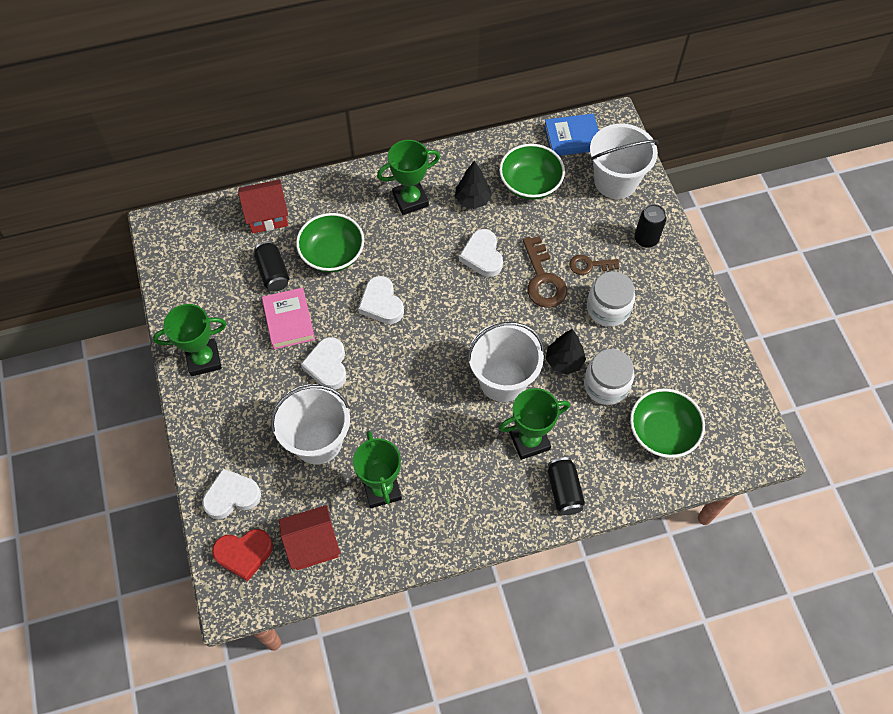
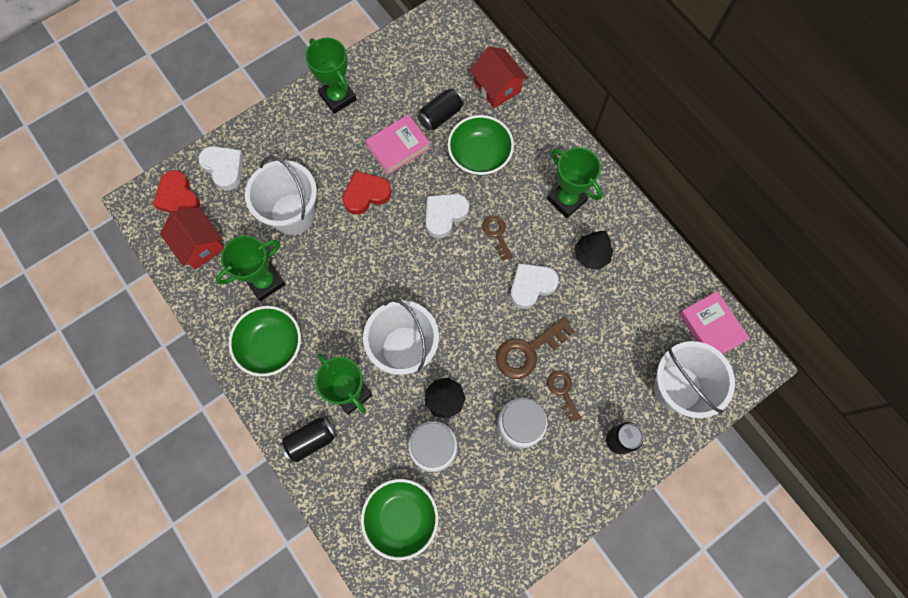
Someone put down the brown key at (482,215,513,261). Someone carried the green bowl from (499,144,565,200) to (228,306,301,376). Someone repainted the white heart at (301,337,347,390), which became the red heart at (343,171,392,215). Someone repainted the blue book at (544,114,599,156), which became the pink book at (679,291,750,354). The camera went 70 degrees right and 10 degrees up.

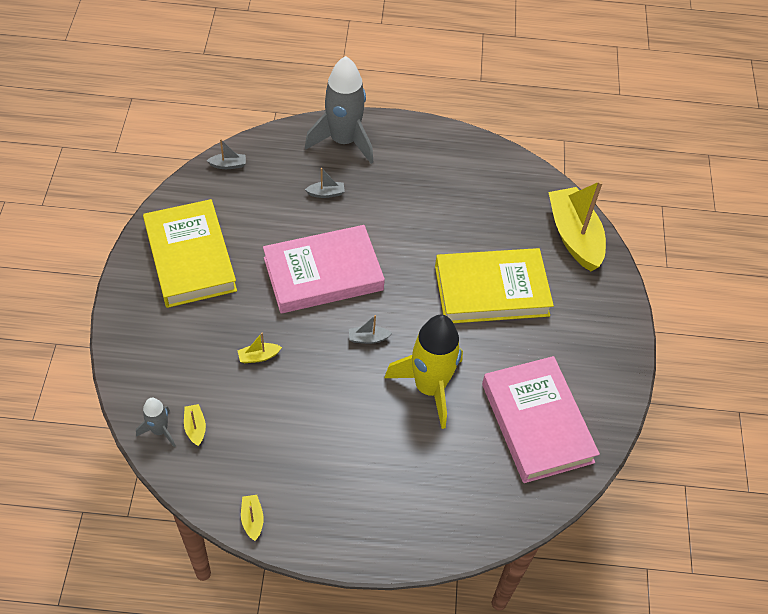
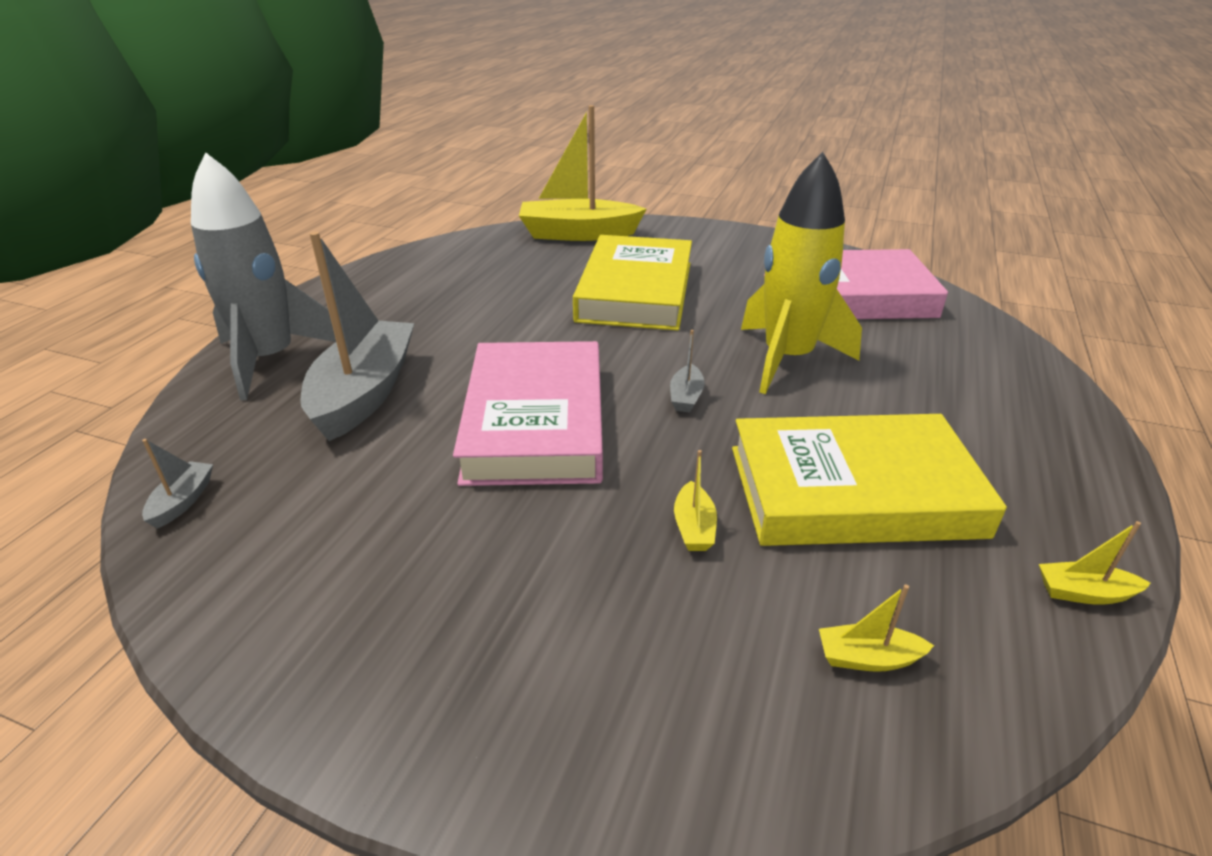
Someone took away the grey rocket at (136,398,176,447). Someone carried the yellow book from (143,199,237,308) to (732,414,1007,546). Someone scaled the grey boat at (305,168,345,198) by 2.48. The camera went 70 degrees left and 20 degrees down.

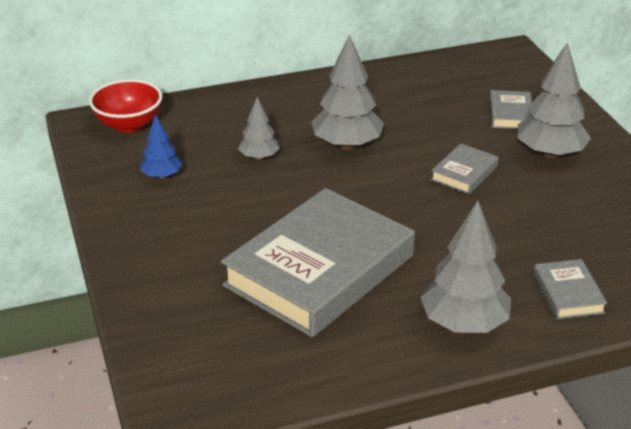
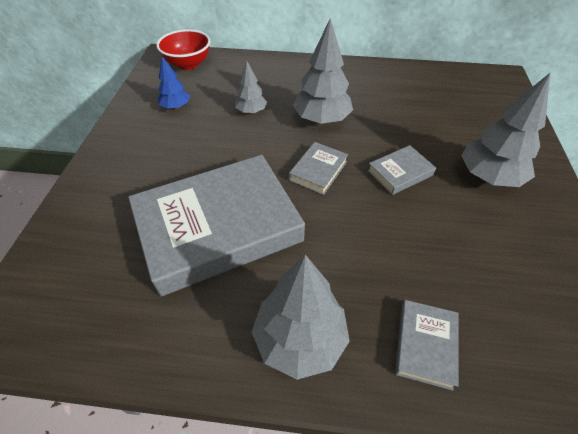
Someone carried the grey book from (489,90,532,129) to (289,142,348,195). The camera went 25 degrees right and 15 degrees up.

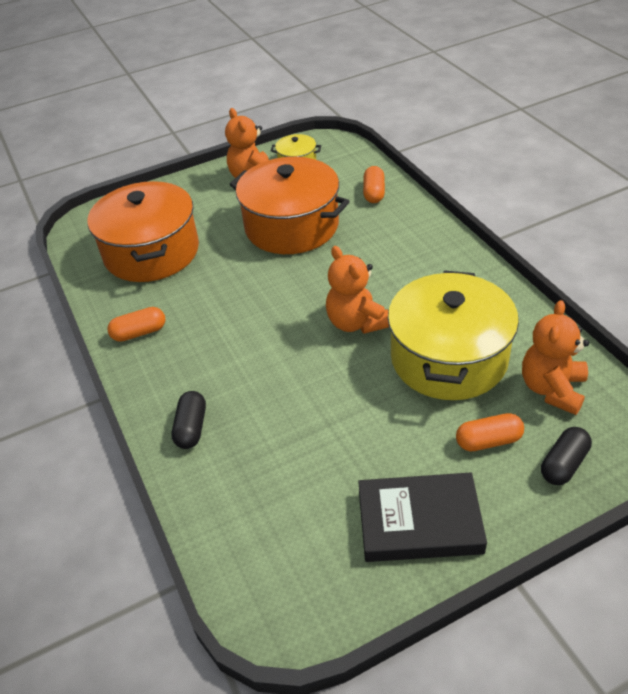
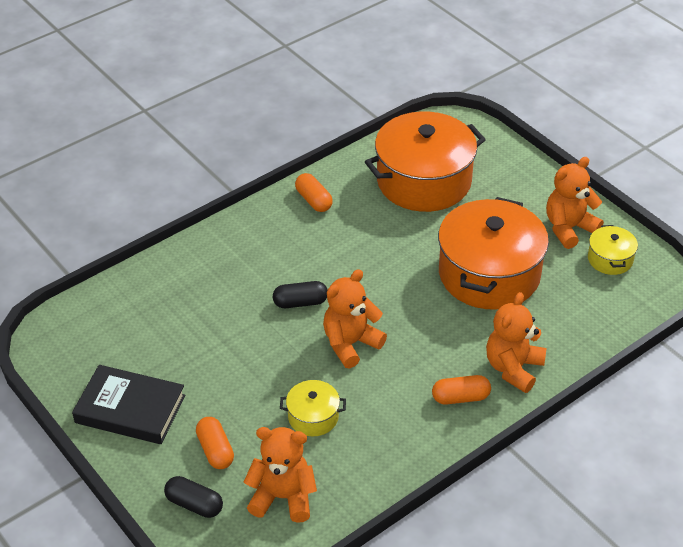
Someone put down the orange teddy bear at (486,292,546,393). Someone carried the black capsule from (172,391,206,449) to (273,281,327,308). Someone carried the orange capsule from (363,166,385,203) to (432,375,491,405). Someone rotated the black book at (358,472,487,562) by 60 degrees counterclockwise. Someone scaled the yellow pot at (388,270,519,400) by 0.45. The camera went 75 degrees right and 0 degrees up.

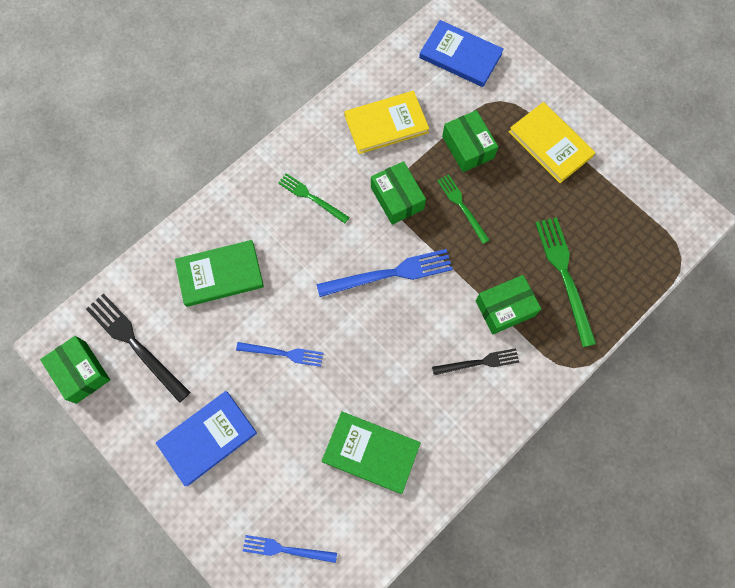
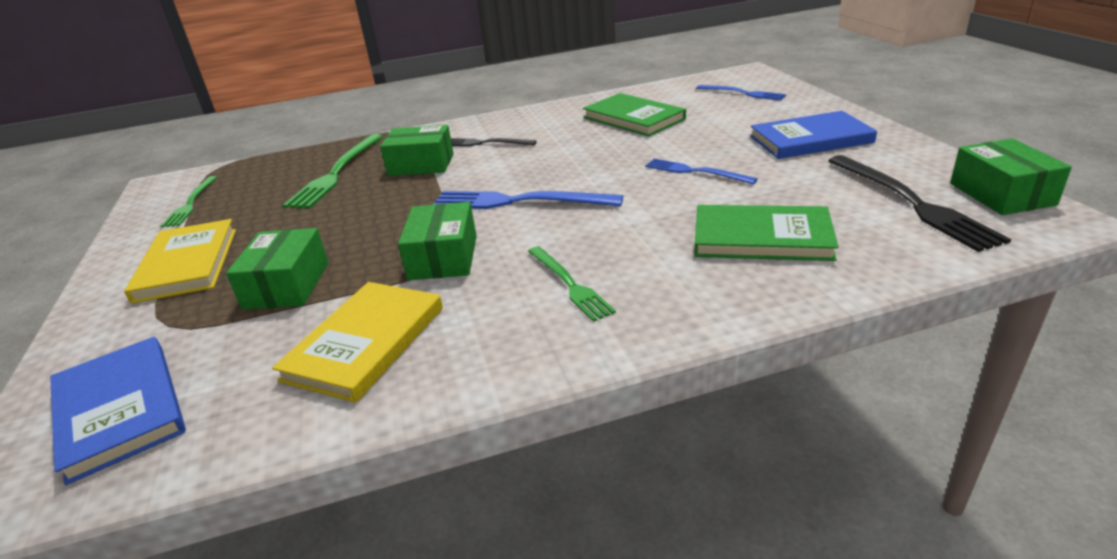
Someone carried the green fork from (437,174,490,244) to (161,176,217,228). Someone rotated the yellow book at (344,91,429,154) by 75 degrees counterclockwise. The camera went 150 degrees left and 40 degrees down.

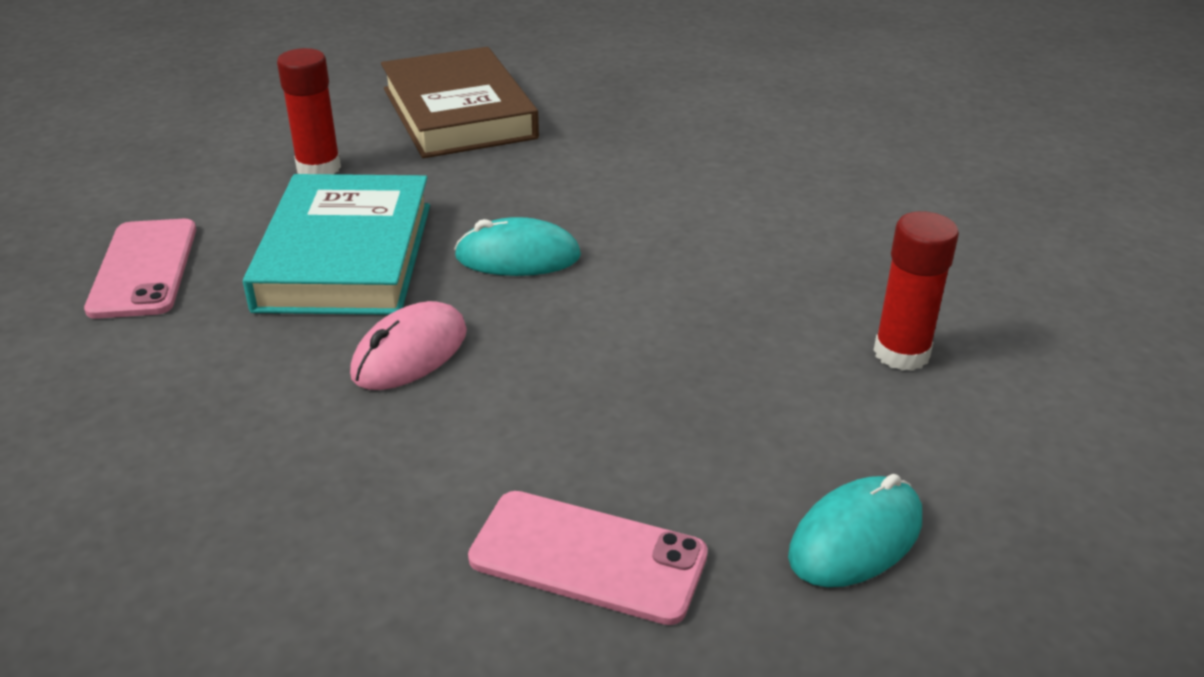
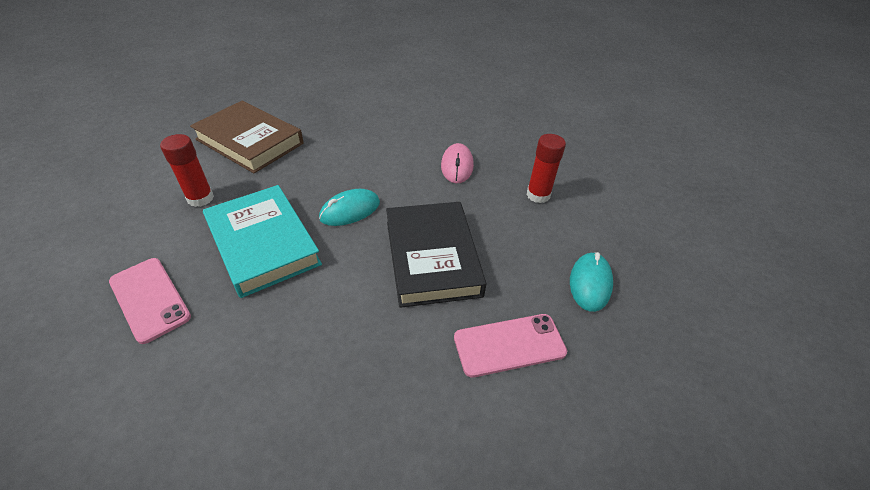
Someone put down the black book at (386,202,487,308). Someone carried the pink mouse from (350,301,467,390) to (441,143,474,183). The camera went 35 degrees left and 10 degrees up.

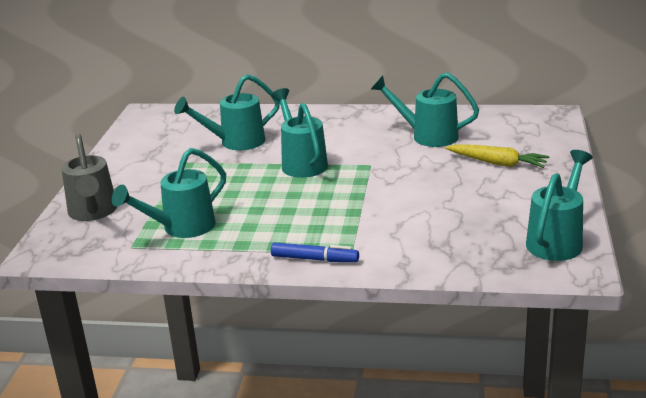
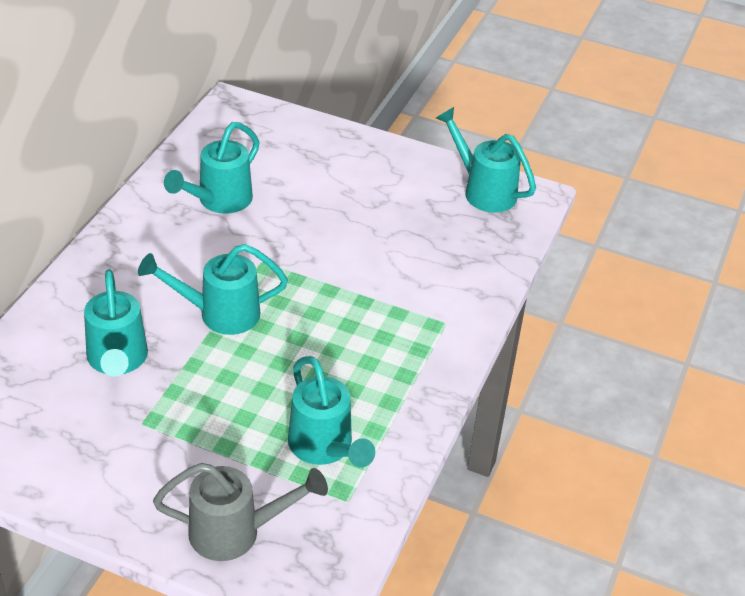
Someone took away the blue marker at (271,242,359,262). Someone took away the yellow carrot at (445,144,549,168). The camera went 80 degrees left and 15 degrees up.

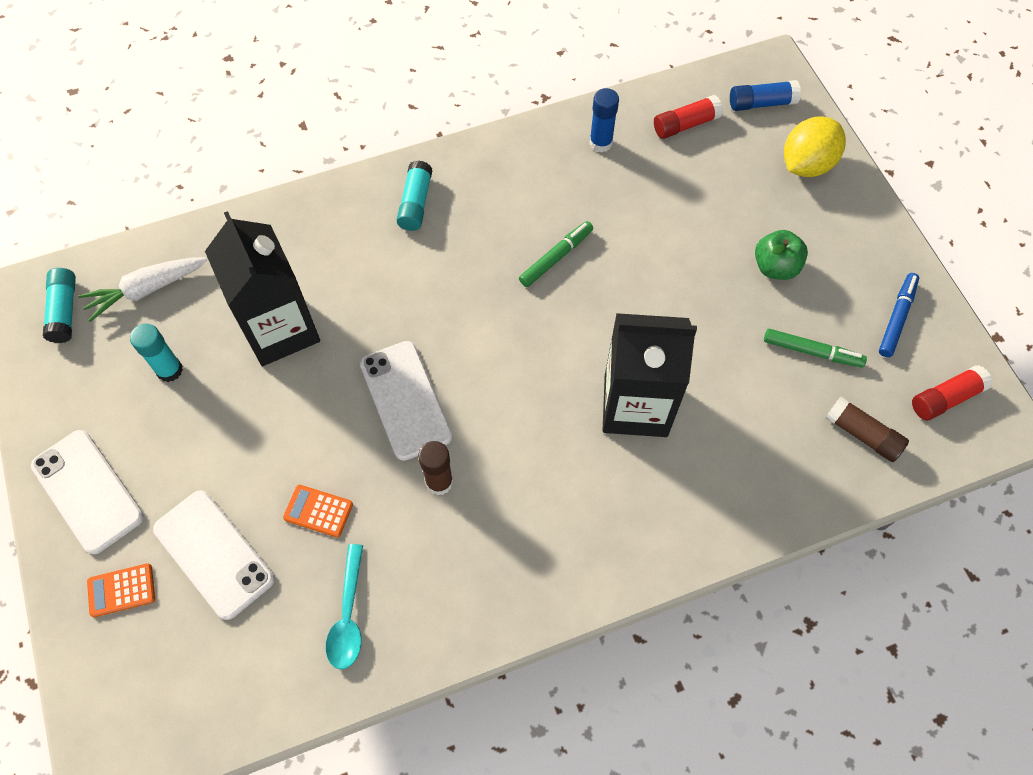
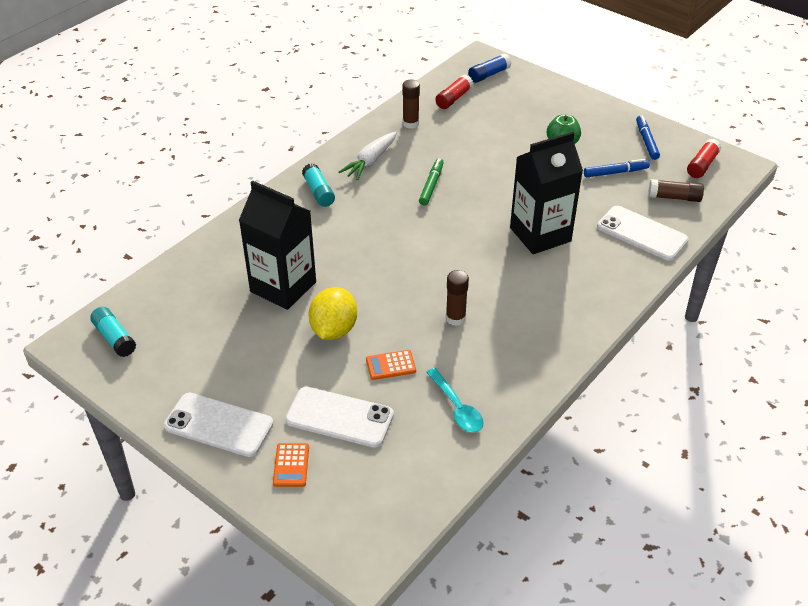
Someone took away the turquoise glue stick at (130,324,183,382). Someone carried the white carrot from (78,257,207,322) to (339,132,397,180). Someone carried the white phone from (360,341,453,461) to (597,206,689,260). Someone carried the yellow lemon from (784,116,846,177) to (309,287,357,340). Someone repainted the blue glue stick at (589,88,619,152), which became the brown glue stick at (402,80,420,129). Someone repainted the green marker at (764,329,867,368), which became the blue marker at (584,159,650,177). Someone rotated the orange calculator at (87,563,155,617) by 45 degrees counterclockwise. The camera went 30 degrees left and 20 degrees down.

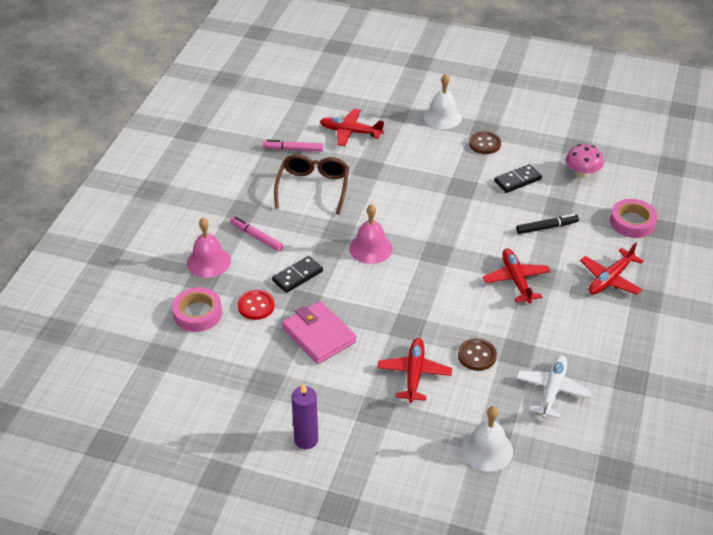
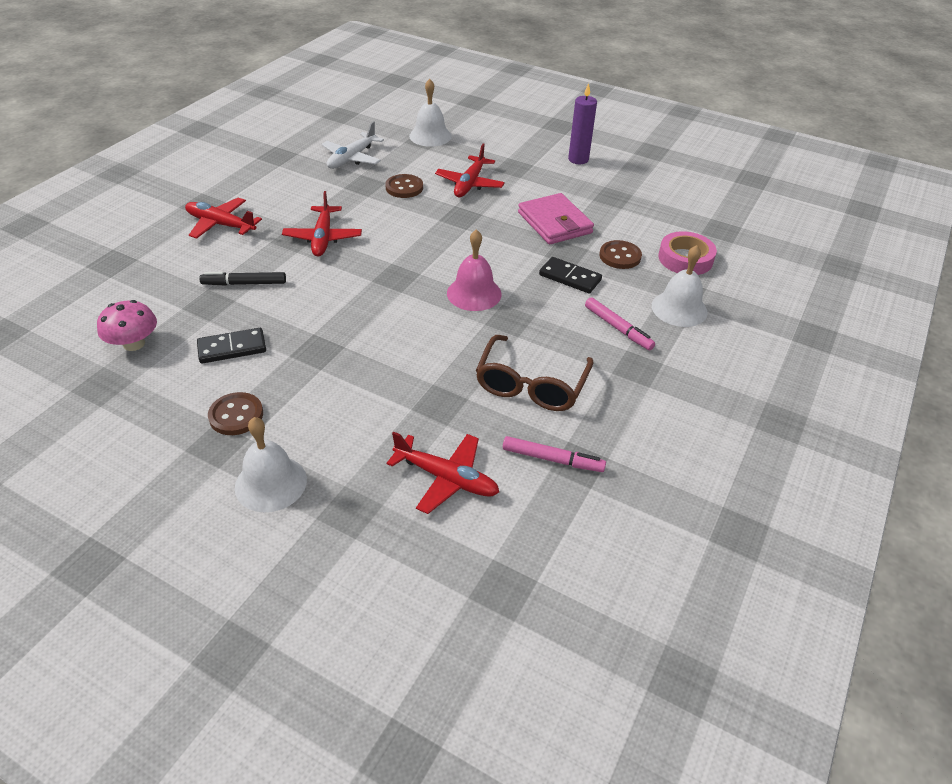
Someone took away the pink tape at (610,199,658,238). Someone repainted the pink bell at (187,218,231,278), which became the white bell at (652,245,708,327). Someone repainted the red button at (238,290,275,320), which became the brown button at (600,240,642,269). Someone rotated the black domino at (272,256,323,293) by 60 degrees clockwise. Someone rotated the red plane at (580,242,644,294) by 120 degrees counterclockwise. The camera went 170 degrees left and 0 degrees up.

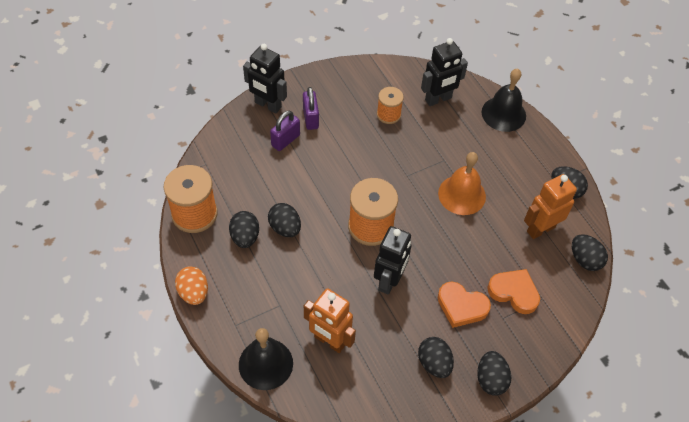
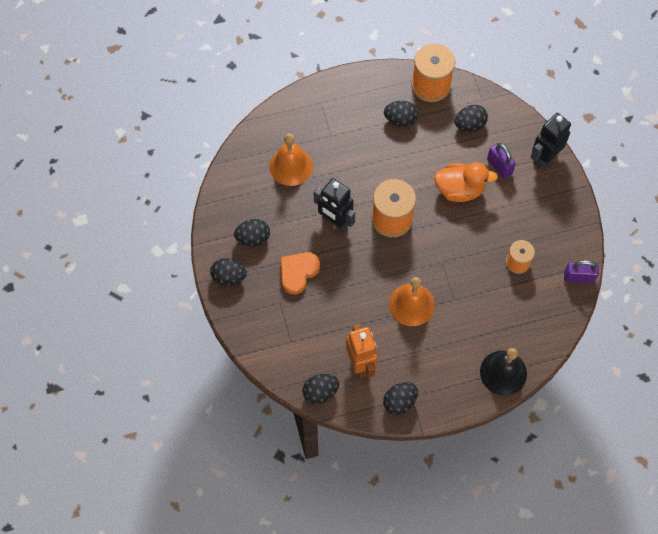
Someone took away the orange egg at (175,266,208,305). Someone took away the black bell at (239,328,293,390). Someone took away the black robot at (421,38,468,106). Someone took away the orange heart at (487,269,540,314). Someone put down the orange duck at (434,162,498,202). Someone carried the black egg from (268,203,301,237) to (455,105,488,131). Someone carried the purple padlock from (303,87,319,130) to (564,260,599,284). Someone swapped the orange robot at (304,288,356,353) for the orange bell at (269,133,313,186). The camera went 105 degrees right and 10 degrees up.

